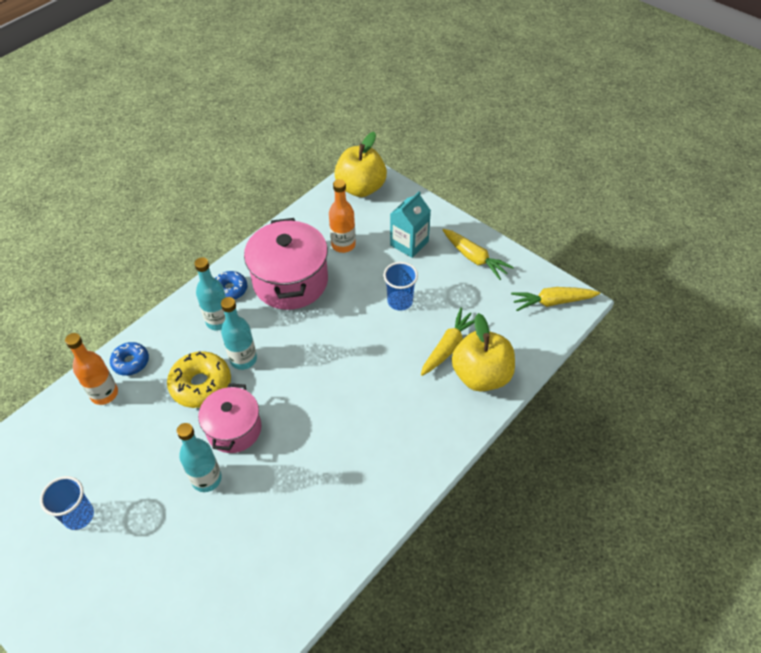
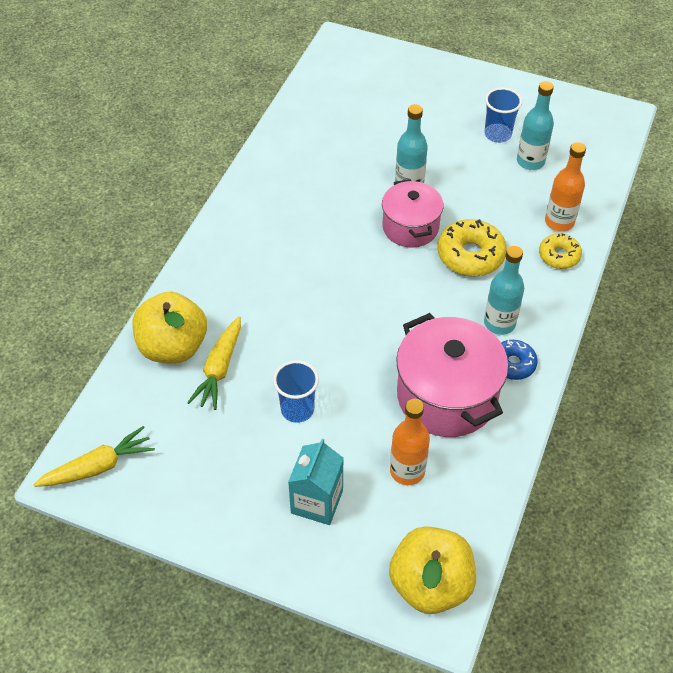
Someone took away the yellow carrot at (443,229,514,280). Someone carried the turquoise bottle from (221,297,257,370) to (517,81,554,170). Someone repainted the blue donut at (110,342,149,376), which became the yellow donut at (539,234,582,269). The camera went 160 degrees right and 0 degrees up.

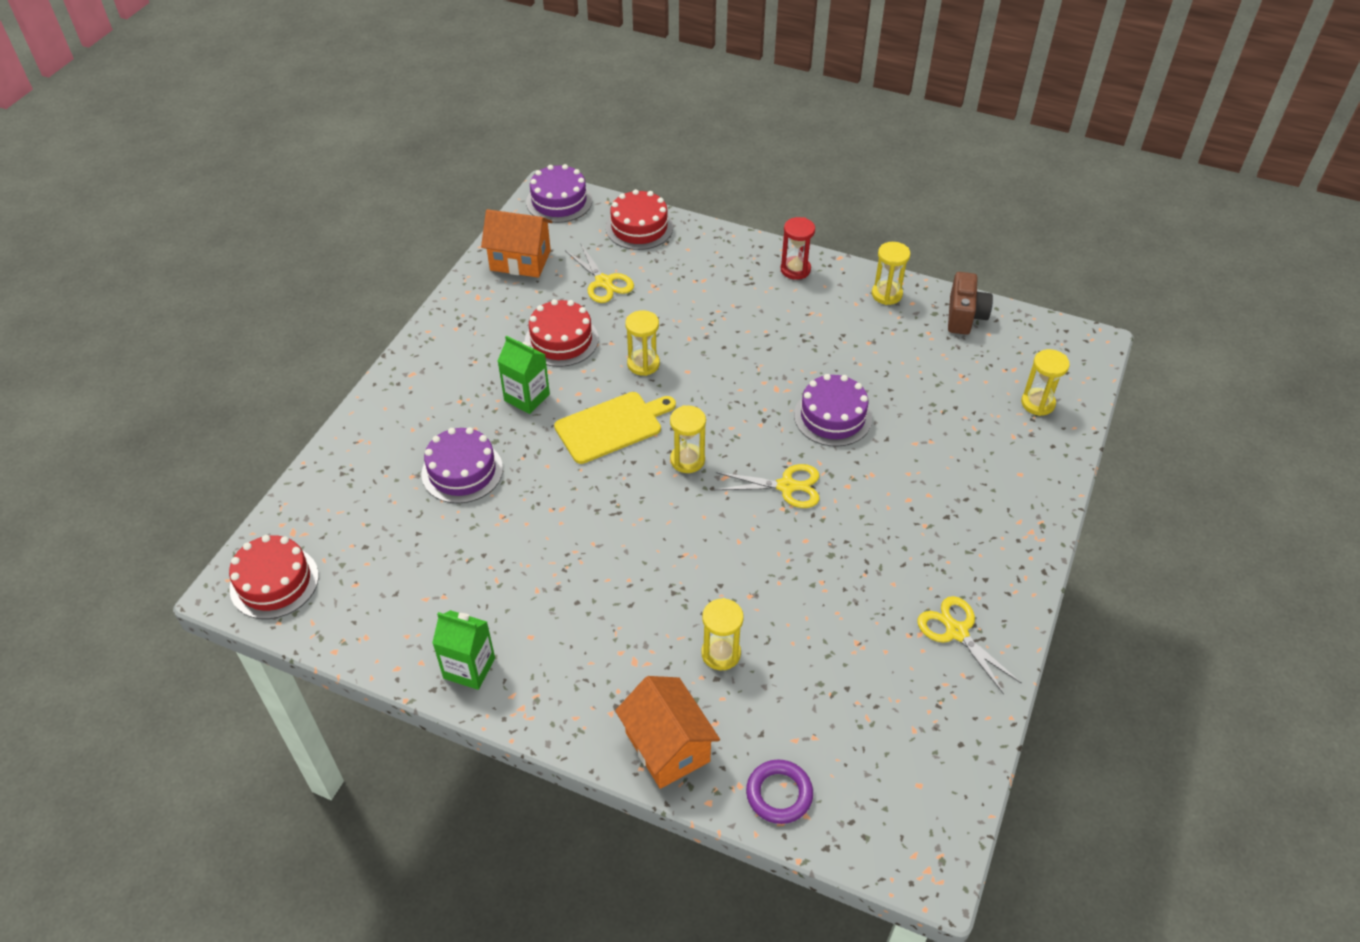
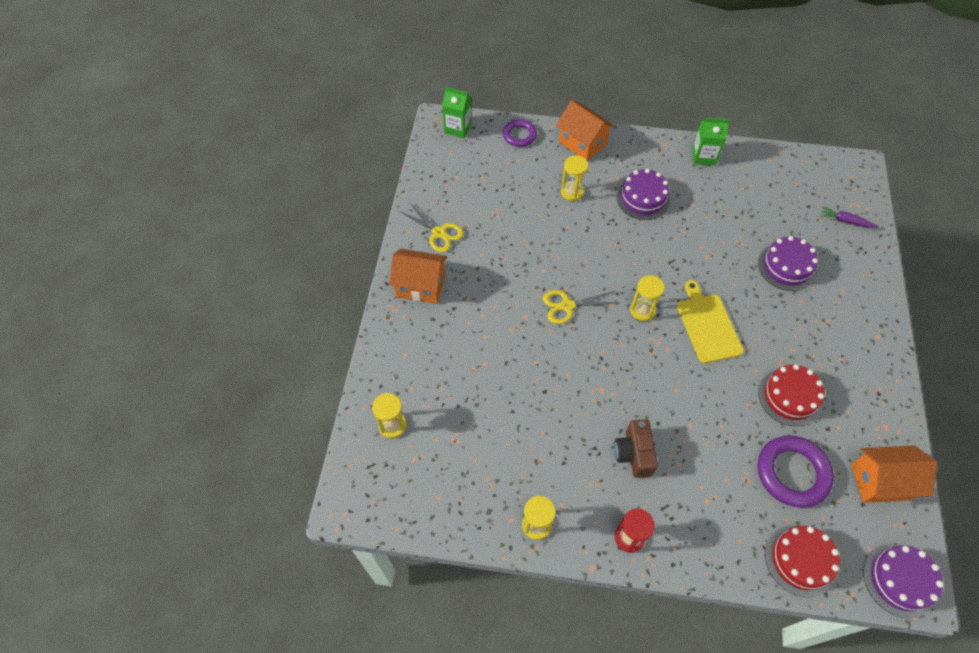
Someone took away the red cake at (229,535,319,619). Someone took away the yellow hourglass at (625,310,660,376). Someone put down the orange house at (389,249,447,304). Someone put down the purple carrot at (820,206,879,228). Someone carried the green carton from (498,335,550,414) to (442,87,472,138). Someone carried the purple cake from (794,374,872,447) to (617,168,670,220). Someone carried the brown camera from (948,272,993,335) to (614,419,658,478). Someone swapped the yellow scissors at (565,244,634,303) for the purple ring at (758,435,834,508). Someone rotated the yellow cutting board at (554,392,676,464) by 120 degrees clockwise. The camera went 165 degrees right and 10 degrees up.

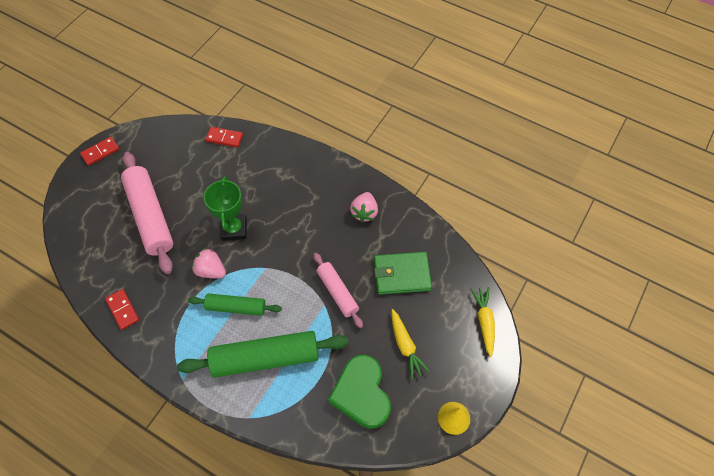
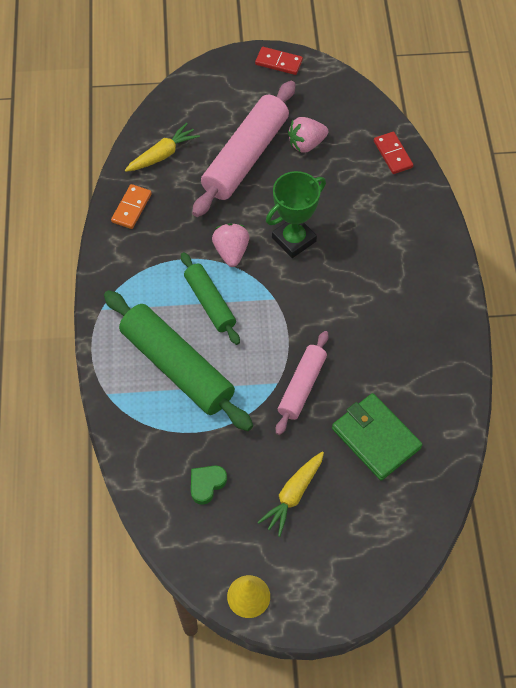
Someone carried the pink strawberry from (350,192,378,222) to (288,117,328,153). Someone carried the yellow carrot from (471,287,495,357) to (125,123,200,172). Someone repainted the red domino at (105,289,139,330), which became the orange domino at (111,184,152,229). Someone scaled the green heart at (328,355,391,429) by 0.47. The camera went 55 degrees right and 0 degrees up.

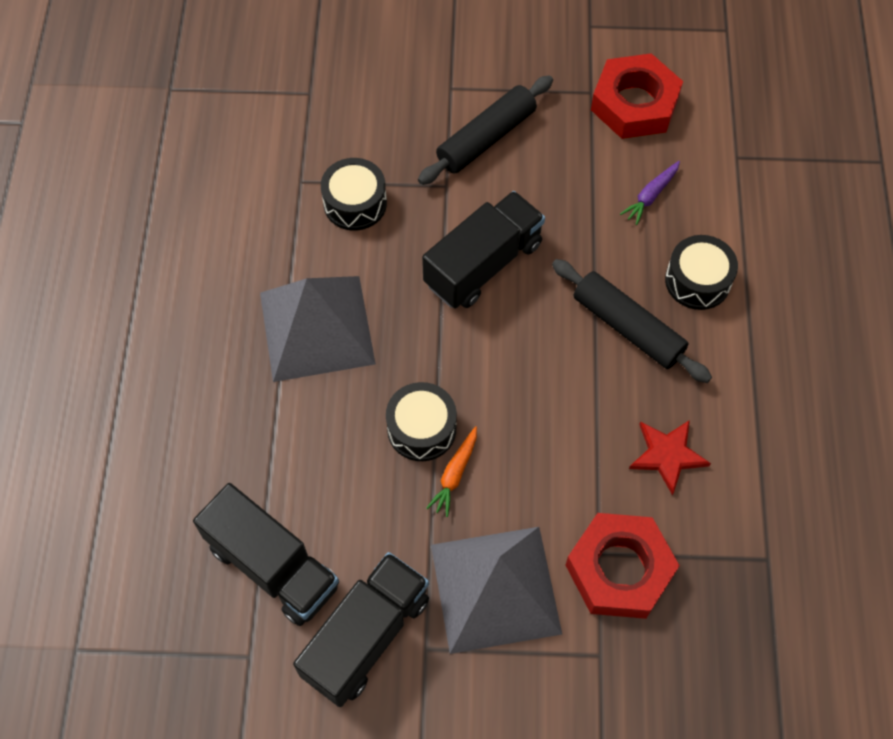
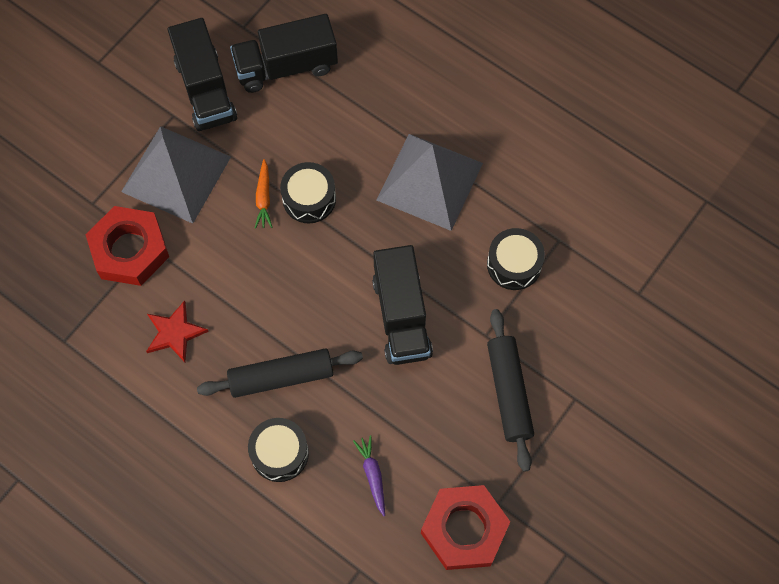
Someone rotated the orange carrot at (426,426,477,517) by 150 degrees counterclockwise. The camera went 125 degrees right and 5 degrees up.

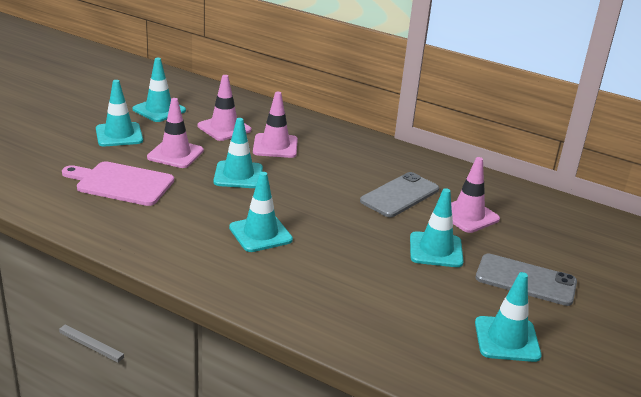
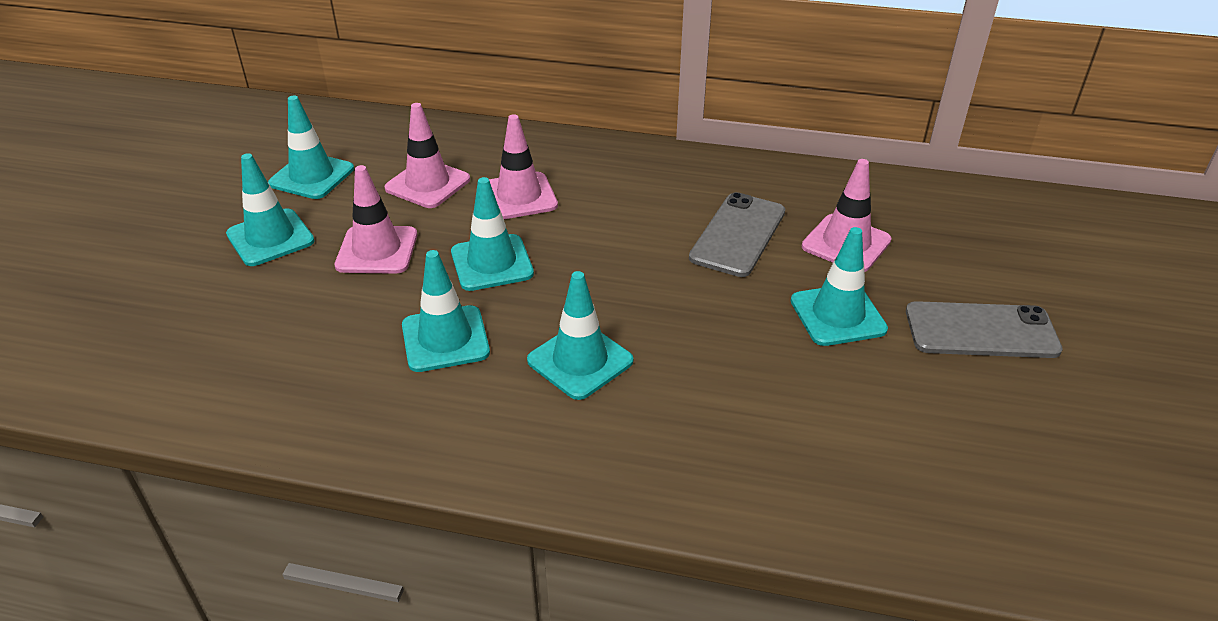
Someone took away the pink cutting board at (62,161,174,206). Someone carried the turquoise traffic cone from (475,272,542,362) to (402,250,490,372). The camera went 15 degrees left and 10 degrees up.

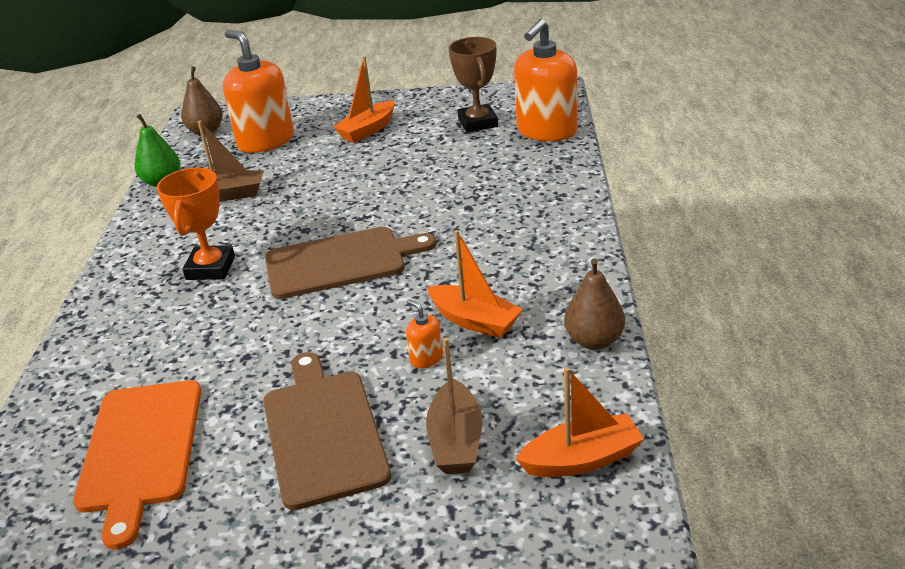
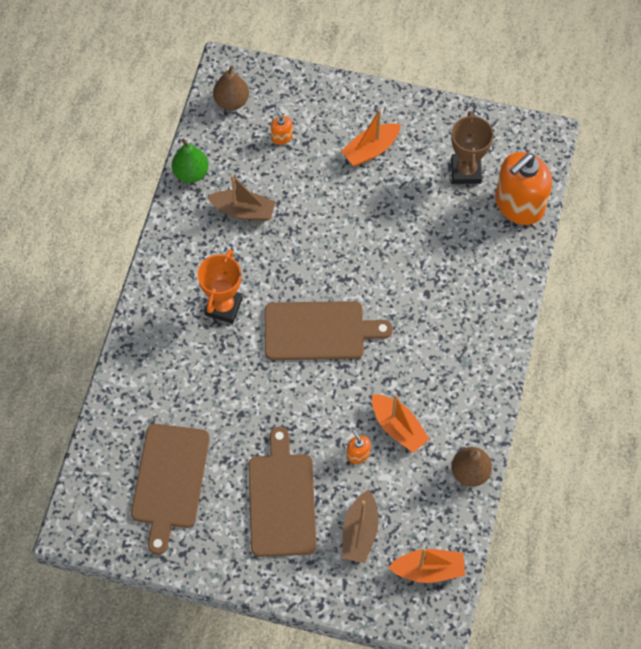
Someone repainted the orange cutting board at (73,380,201,550), which became the brown cutting board at (131,424,210,555). Someone scaled the orange soap dispenser at (223,30,294,153) by 0.42. The camera went 10 degrees right and 30 degrees up.

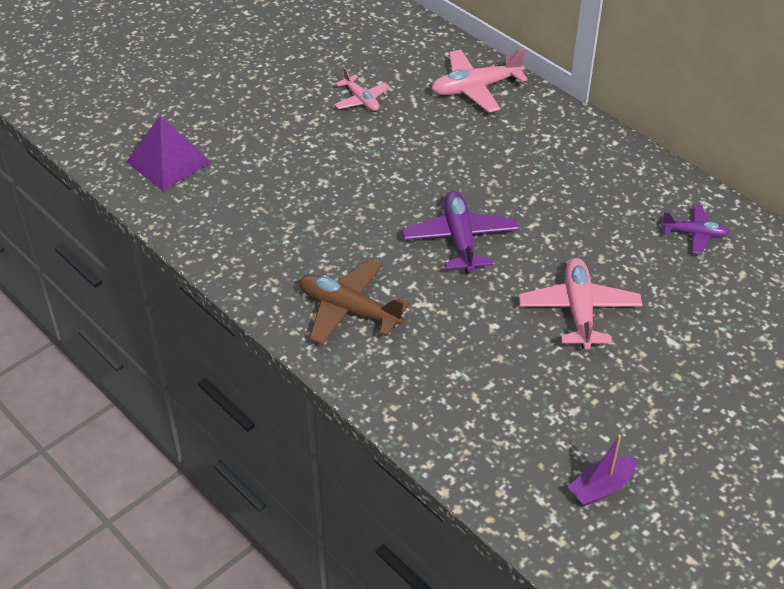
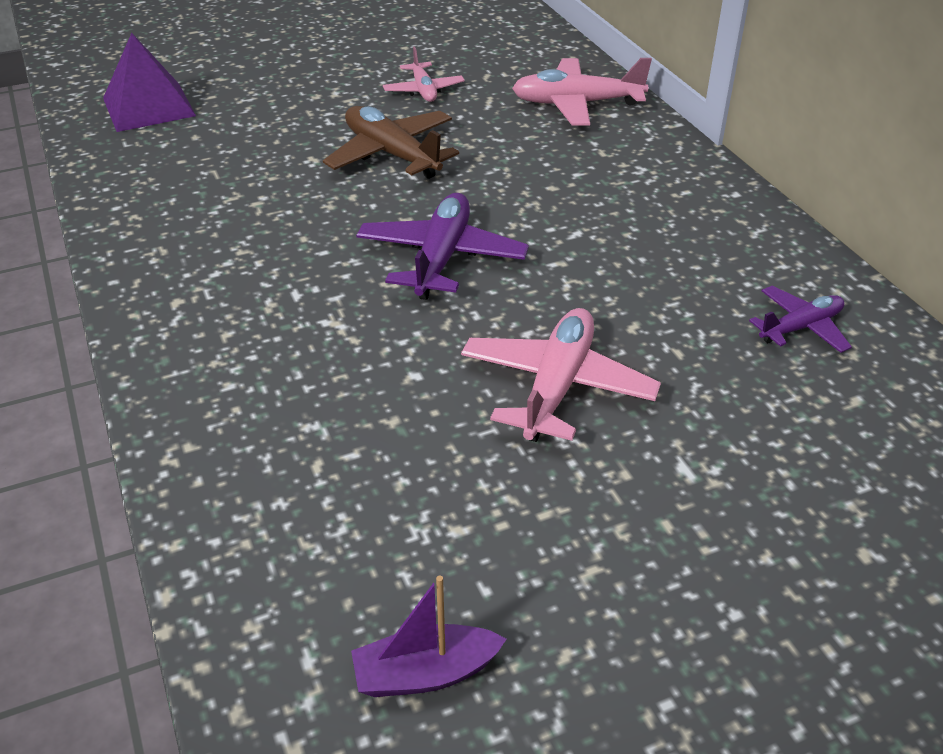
Someone carried the brown plane from (299,259,410,345) to (323,106,459,179). Someone rotated the purple plane at (661,205,730,254) by 60 degrees counterclockwise. The camera went 20 degrees right and 5 degrees down.

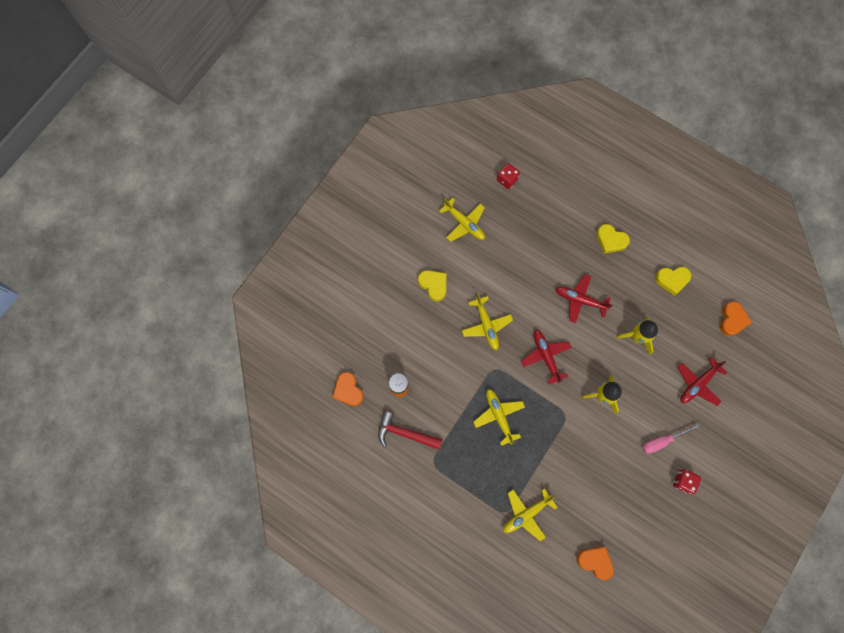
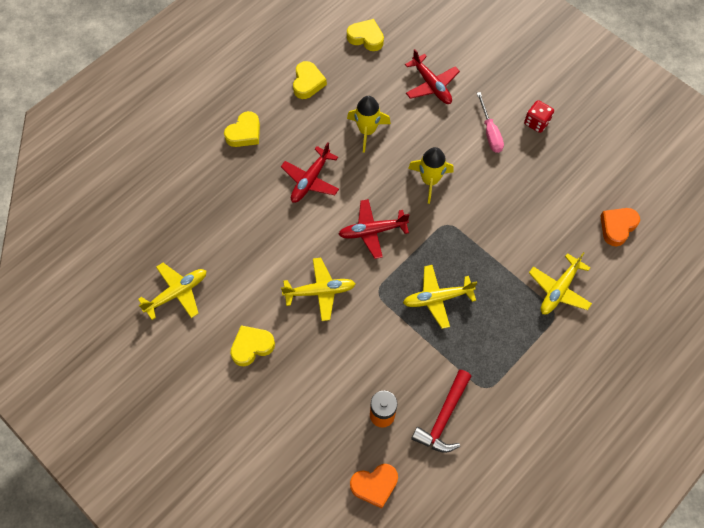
Someone took away the red dice at (497,163,520,189). Someone repainted the orange heart at (720,301,752,336), which became the yellow heart at (347,19,384,51). Someone rotated the yellow plane at (503,488,558,541) by 60 degrees clockwise. The camera went 80 degrees left and 10 degrees down.

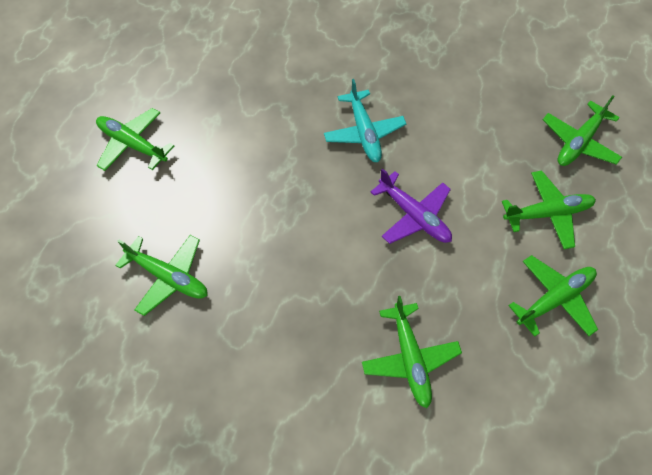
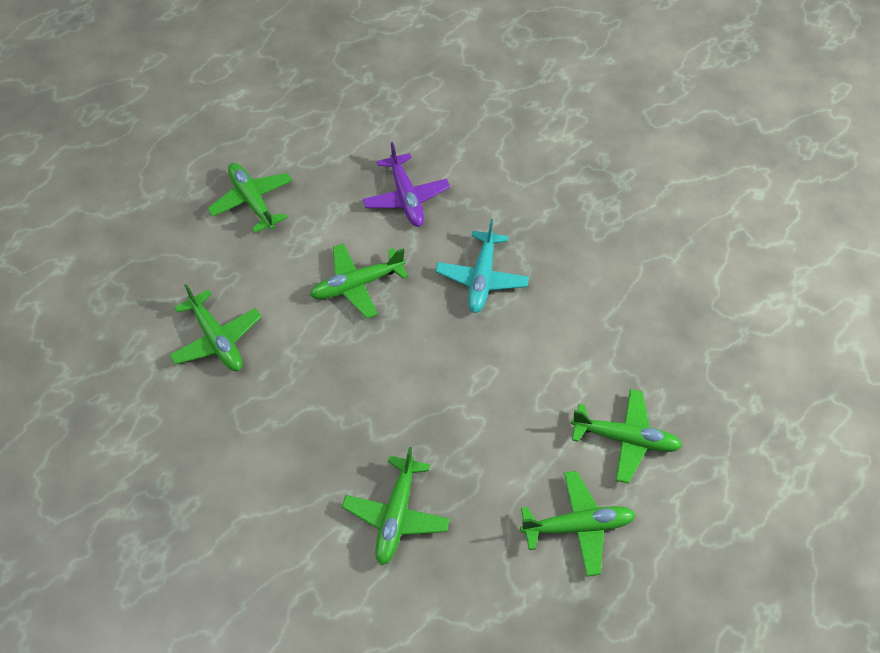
Someone carried the purple plane from (371,168,452,244) to (363,142,450,227). Someone carried the green plane from (543,96,622,166) to (310,243,408,319). The camera went 25 degrees right and 5 degrees down.

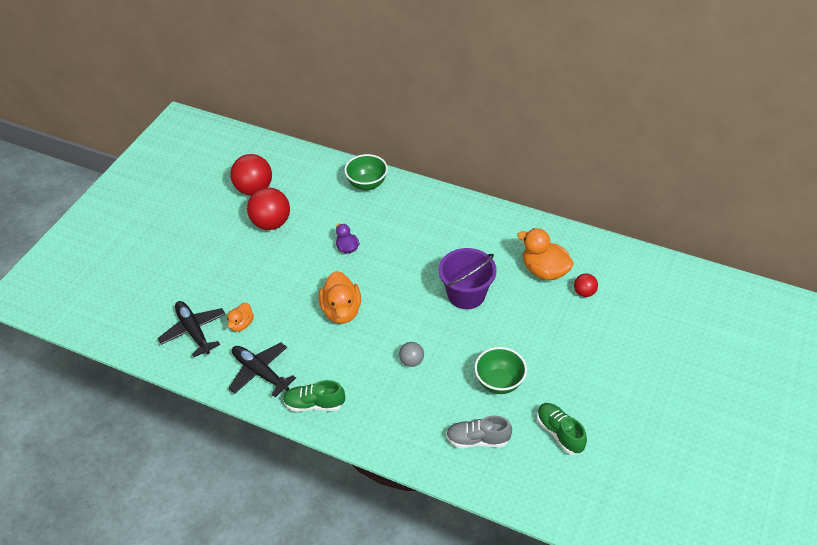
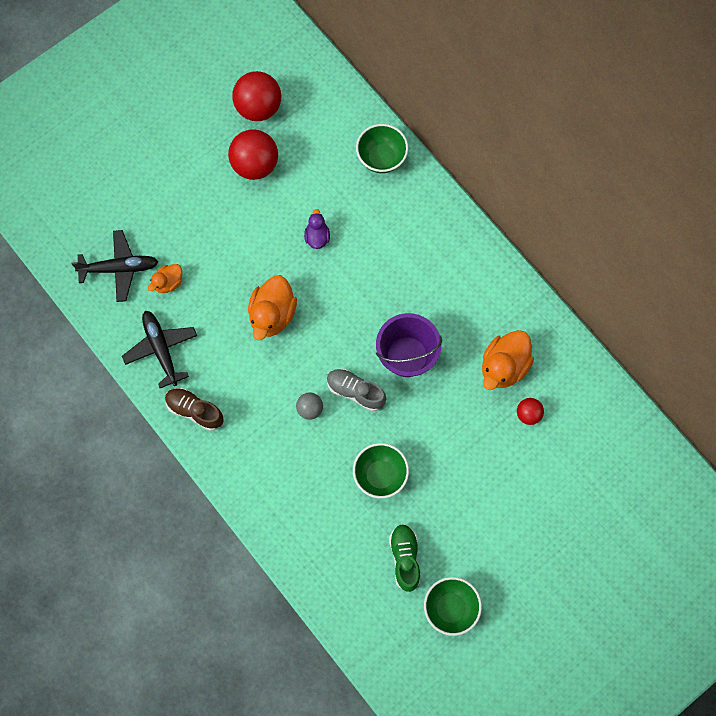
Someone put down the green bowl at (424,577,482,636). Someone carried the grey shoe from (446,416,512,448) to (327,369,386,411). Someone repainted the green shoe at (283,380,345,412), which became the brown shoe at (165,388,224,431). Someone rotated the black plane at (158,301,226,357) by 90 degrees clockwise. Someone rotated the orange duck at (517,228,574,280) by 120 degrees counterclockwise. The camera went 25 degrees right and 25 degrees up.

